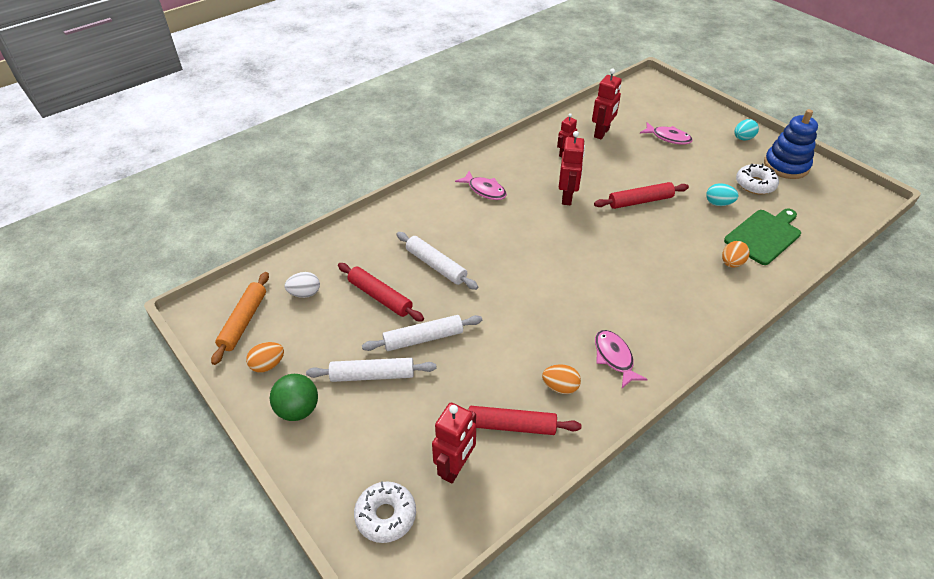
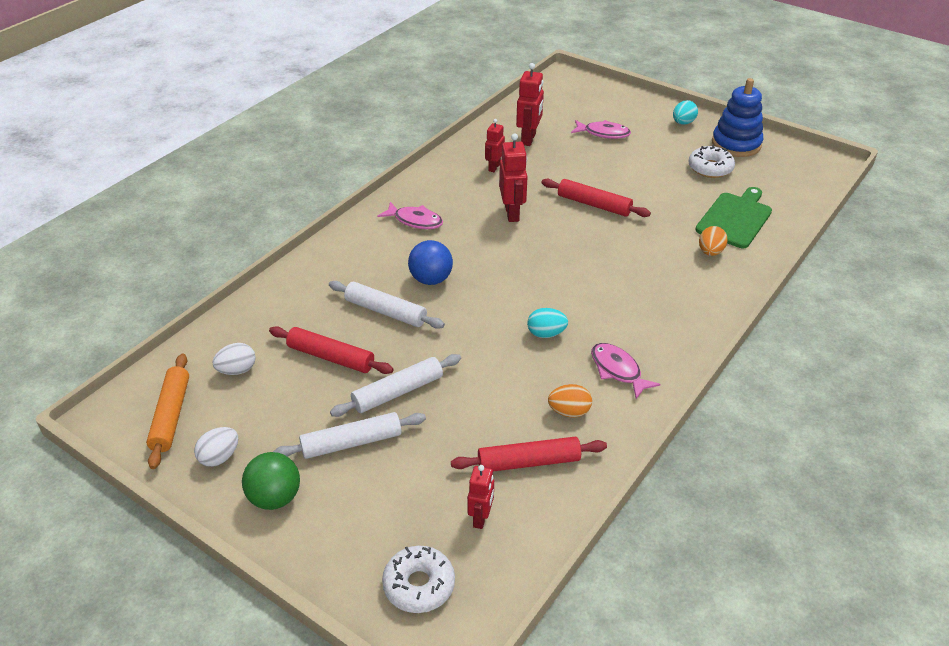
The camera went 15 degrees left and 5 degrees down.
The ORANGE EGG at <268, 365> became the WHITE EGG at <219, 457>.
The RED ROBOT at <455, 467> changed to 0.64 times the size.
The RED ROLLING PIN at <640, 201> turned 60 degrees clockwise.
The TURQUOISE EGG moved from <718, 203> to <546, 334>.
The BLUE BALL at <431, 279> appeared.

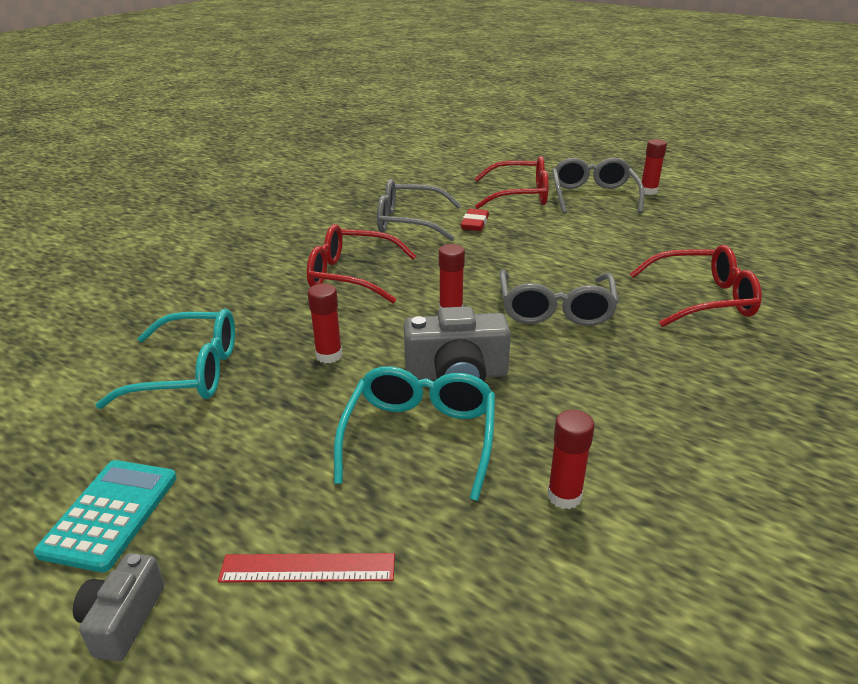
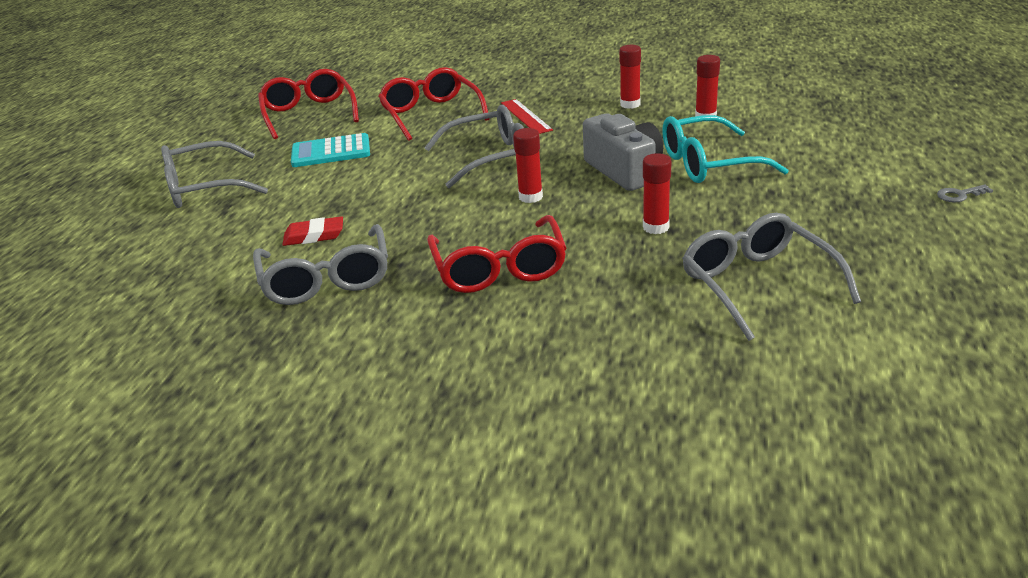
The camera went 110 degrees left and 0 degrees up.
The TURQUOISE CALCULATOR moved from <110, 514> to <331, 152>.
The GREY CAMERA at <123, 619> was replaced by the GREY KEY at <959, 195>.
The TURQUOISE GLASSES at <189, 372> became the GREY GLASSES at <757, 284>.
The RED RULER moved from <308, 568> to <526, 116>.
The RED GLASSES moved from <520, 195> to <309, 114>.
The RED GLUE STICK moved from <648, 191> to <630, 104>.

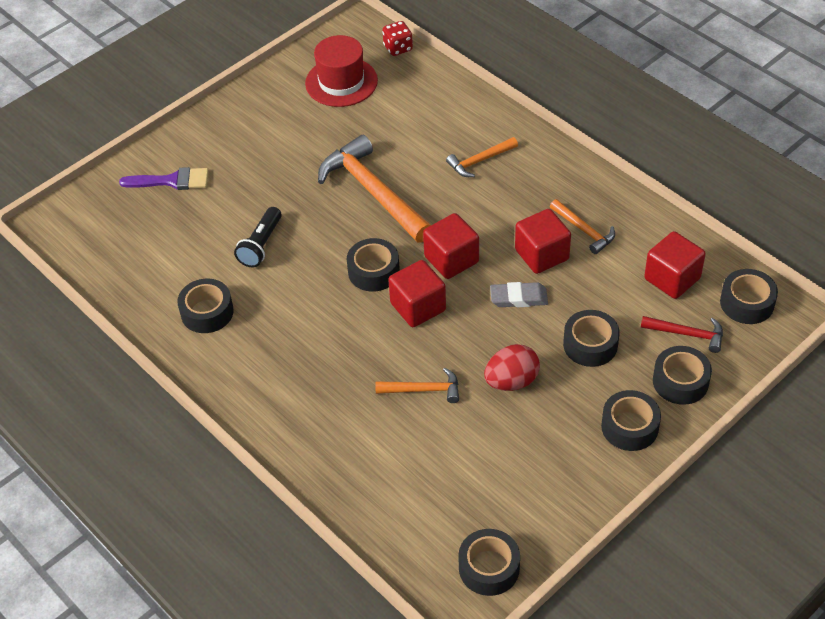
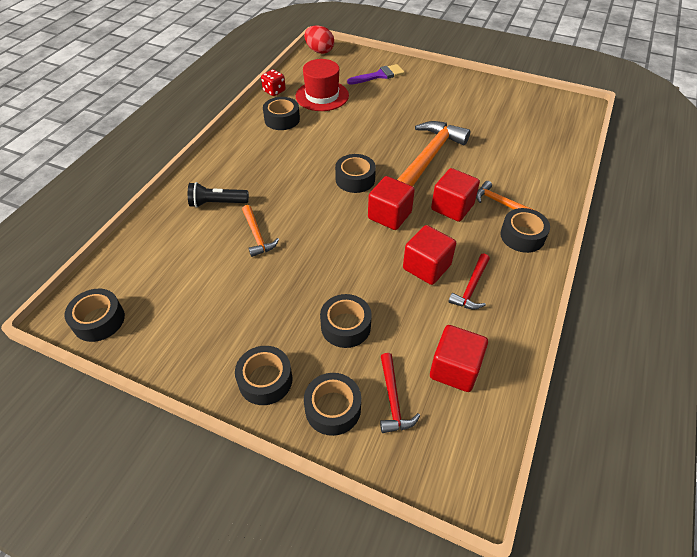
The camera went 65 degrees right and 0 degrees up.
The PURPLE BRUSH at <172, 181> turned 90 degrees counterclockwise.
The BLACK FLASHLIGHT moved from <261, 245> to <217, 203>.
The RED HAT moved from <341, 82> to <322, 96>.
The RED DICE moved from <398, 48> to <274, 91>.
The RED CUBE moved from <418, 307> to <452, 207>.
The RED EGG moved from <511, 381> to <319, 51>.
The GREY ERASER at <518, 298> disappeared.
The ORANGE HAMMER at <584, 230> became the RED HAMMER at <471, 288>.
The BLACK TAPE moved from <747, 303> to <522, 236>.

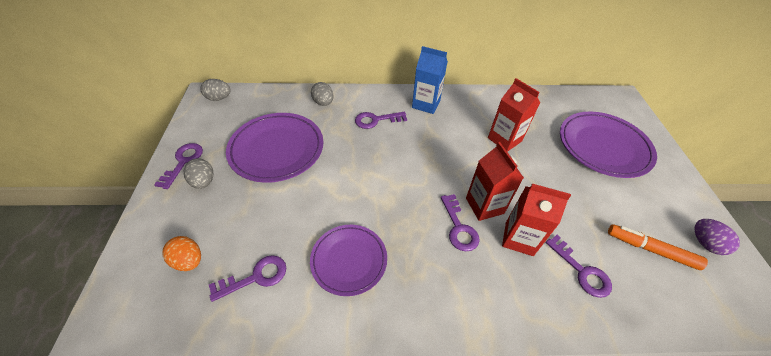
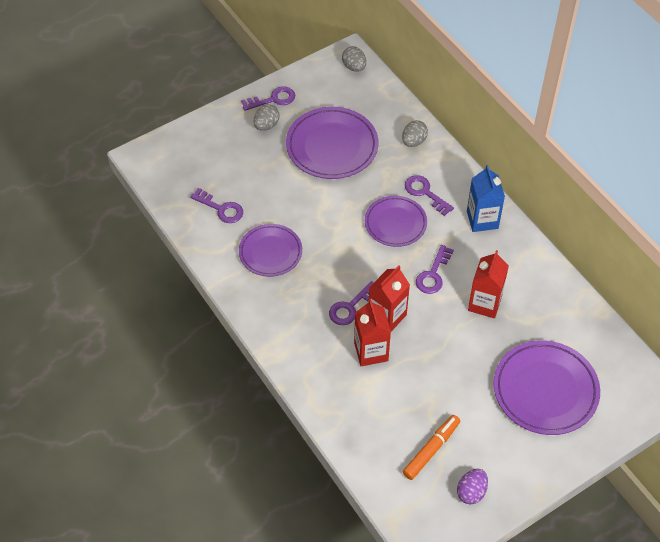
The camera went 60 degrees right and 5 degrees up.
The ORANGE EGG at <189, 261> disappeared.
The PURPLE KEY moved from <581, 271> to <433, 274>.
The ORANGE MARKER at <650, 249> turned 45 degrees clockwise.
The PURPLE PLATE at <395, 223> appeared.

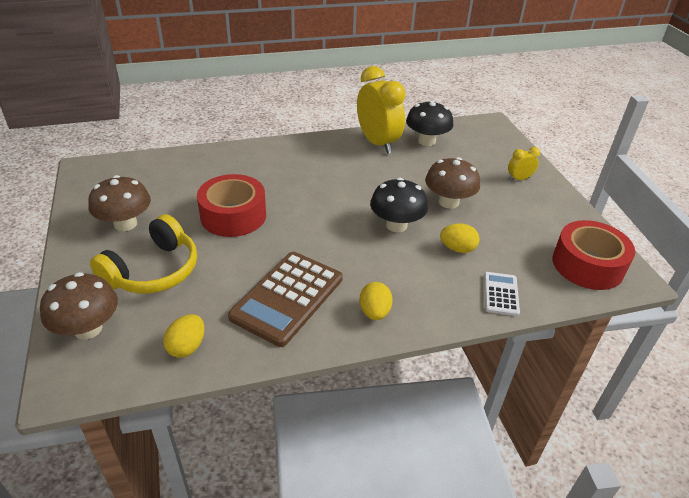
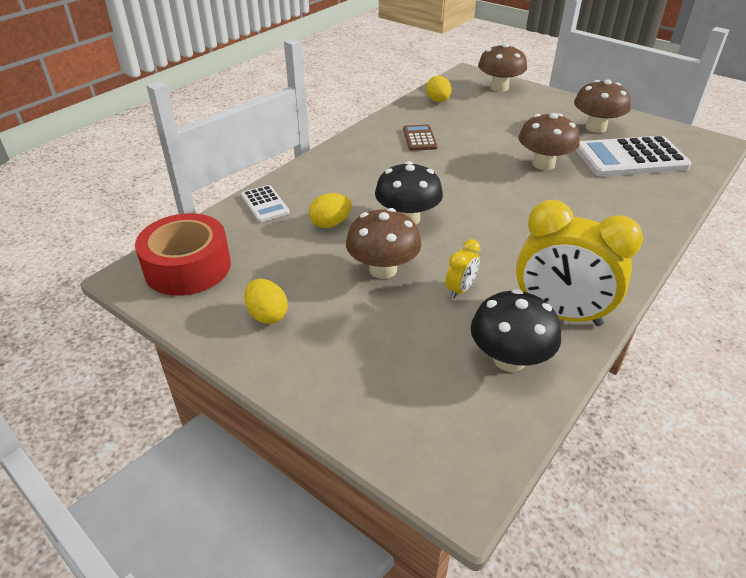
The camera went 145 degrees right and 0 degrees up.
The YELLOW HEADPHONES at <153, 271> disappeared.
The RED TAPE at <233, 215> was replaced by the BROWN MUSHROOM at <543, 164>.
The BROWN CALCULATOR at <287, 298> changed to 0.50 times the size.
The YELLOW EGG moved from <374, 312> to <267, 315>.
The YELLOW CLOCK moved from <519, 179> to <460, 289>.
The WHITE CALCULATOR at <630, 158> appeared.

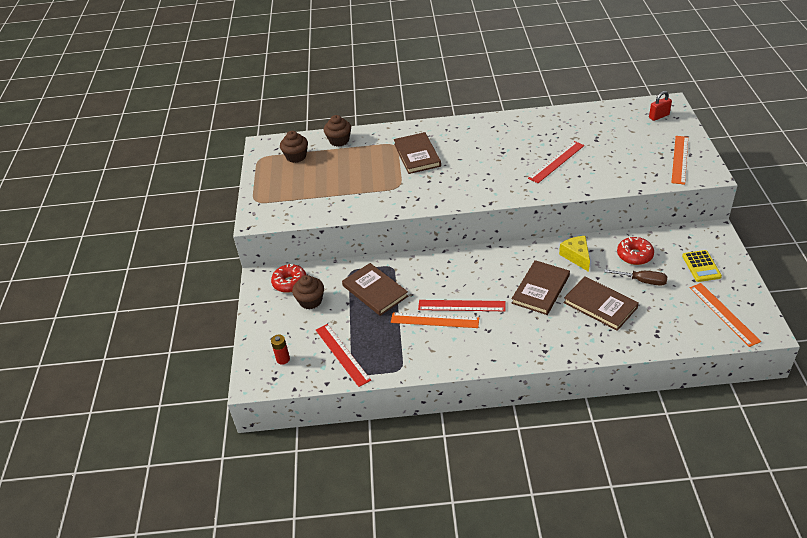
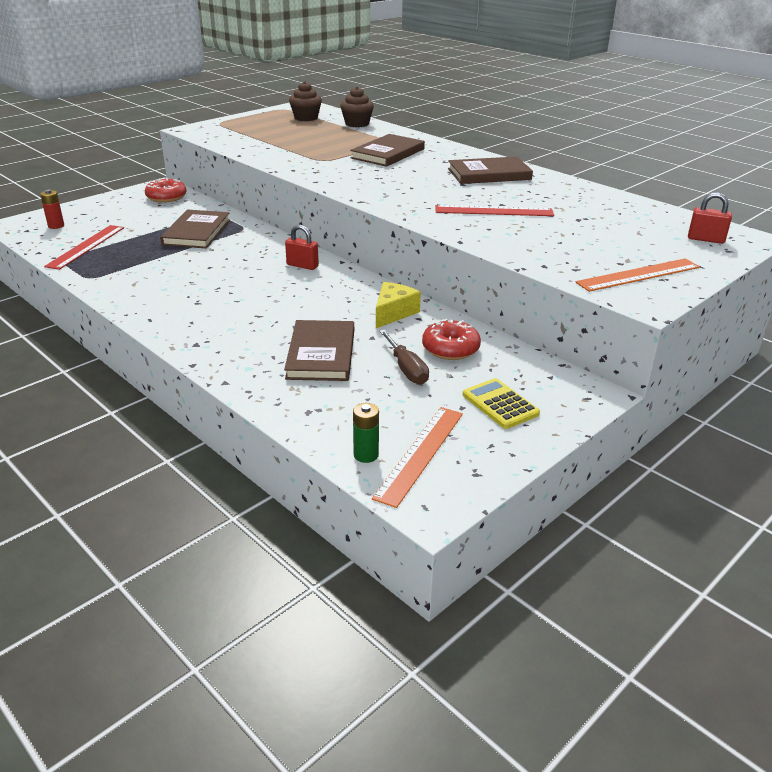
The camera went 45 degrees right and 10 degrees down.
The BROWN CUPCAKE at <310, 301> disappeared.
The ORANGE RULER at <434, 320> disappeared.
The RED RULER at <461, 305> disappeared.
The BROWN BOOK moved from <541, 289> to <489, 174>.
The YELLOW CALCULATOR at <701, 266> turned 105 degrees clockwise.
The RED PADLOCK at <302, 265> appeared.
The GREEN BATTERY at <366, 455> appeared.

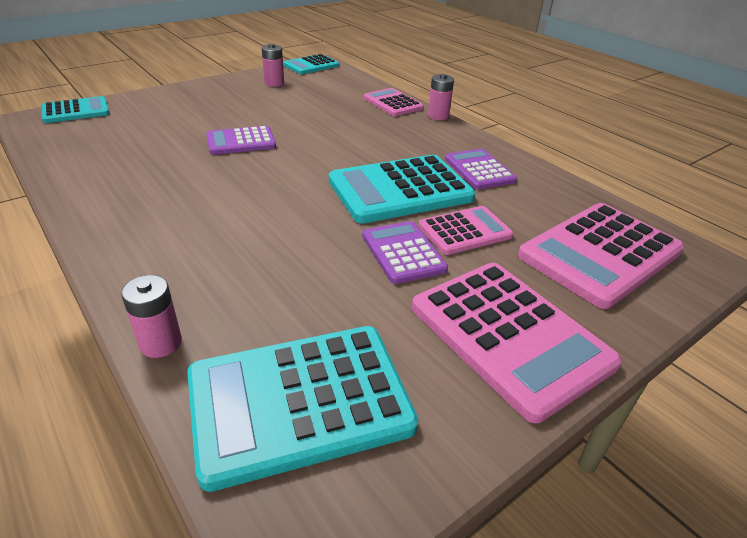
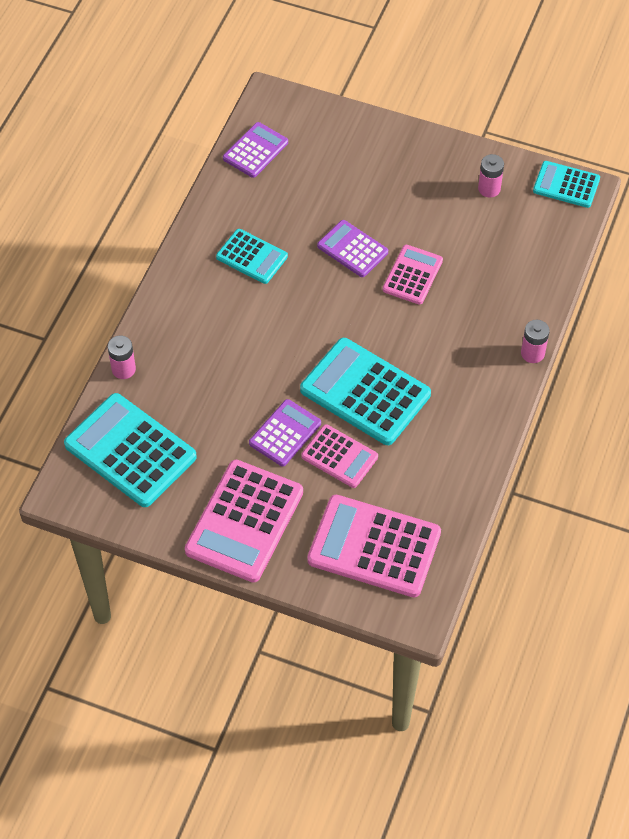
The camera went 60 degrees right and 20 degrees up.
The TURQUOISE CALCULATOR moved from <76, 111> to <252, 257>.
The PINK CALCULATOR moved from <393, 103> to <412, 275>.
The PURPLE CALCULATOR moved from <479, 170> to <255, 150>.

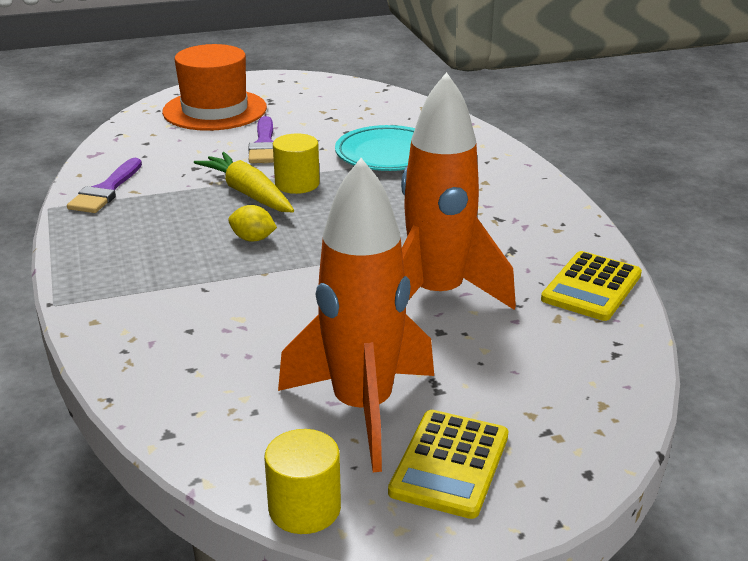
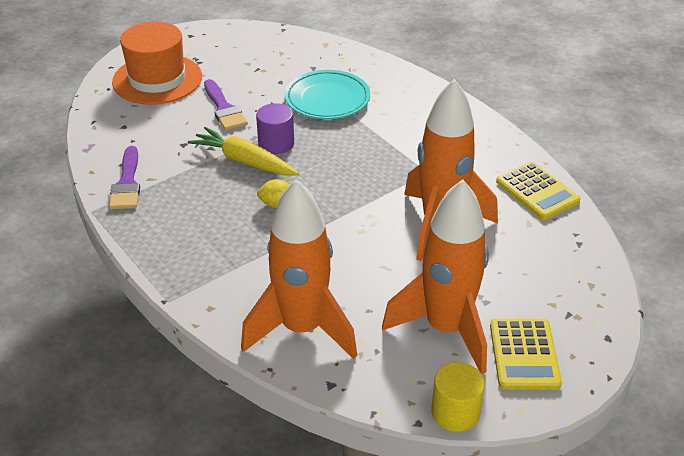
The camera went 20 degrees left and 10 degrees up.
The YELLOW CYLINDER at <297, 184> became the PURPLE CYLINDER at <276, 143>.
The YELLOW CALCULATOR at <591, 287> turned 45 degrees counterclockwise.
The ORANGE ROCKET at <302, 329> appeared.

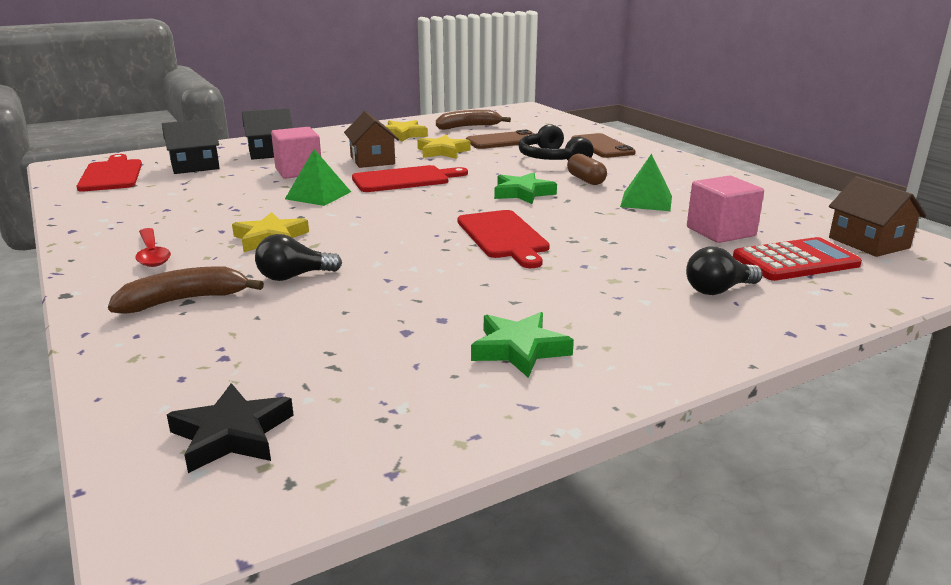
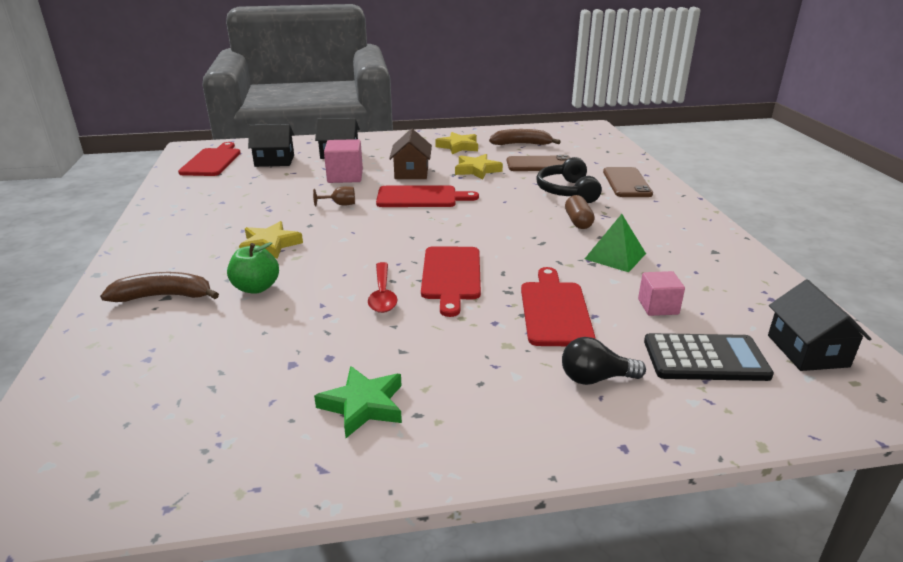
The camera went 20 degrees right and 5 degrees up.
The RED SPOON moved from <152, 254> to <382, 294>.
The BLACK STAR at <232, 434> disappeared.
The BLACK LIGHT BULB at <294, 276> was replaced by the GREEN APPLE at <256, 288>.
The GREEN PYRAMID at <318, 195> was replaced by the BROWN GOBLET at <340, 204>.
The GREEN STAR at <522, 193> disappeared.
The PINK CUBE at <720, 232> changed to 0.66 times the size.
The RED CALCULATOR at <795, 261> became the BLACK CALCULATOR at <705, 358>.
The BROWN HOUSE at <868, 243> became the BLACK HOUSE at <807, 351>.
The RED CUTTING BOARD at <555, 310> appeared.

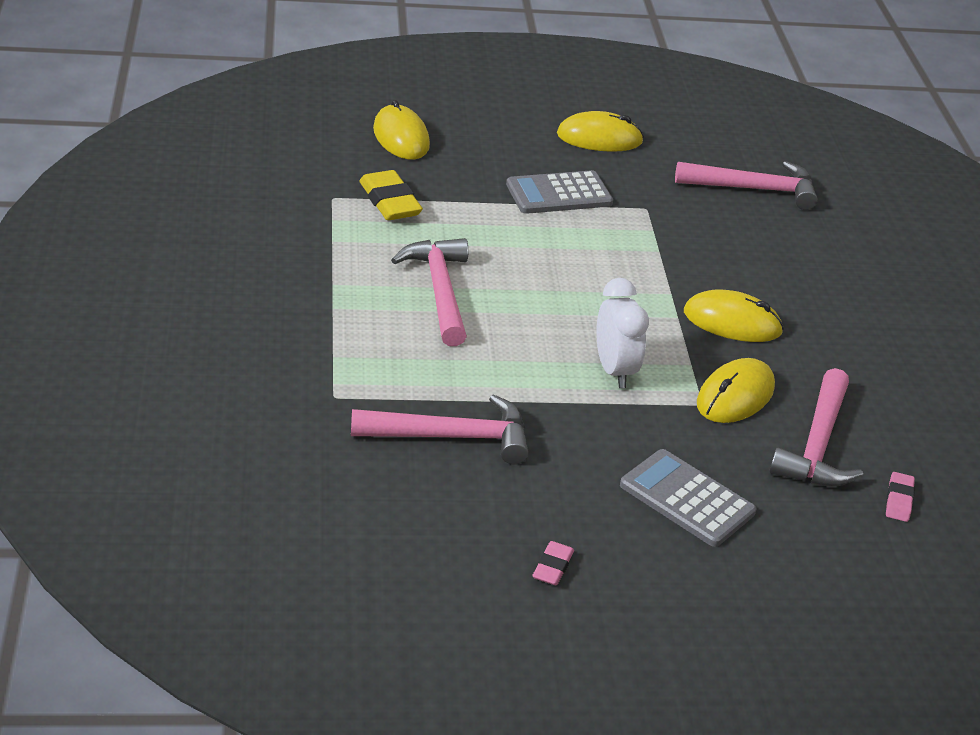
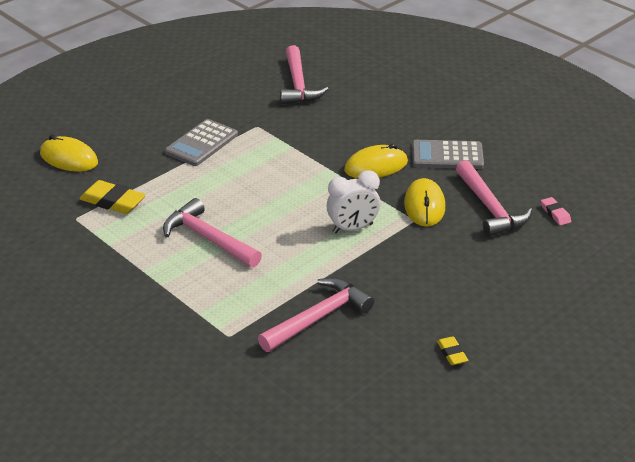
The camera went 35 degrees left and 0 degrees up.
The PINK ERASER at <552, 567> became the YELLOW ERASER at <452, 353>.
The YELLOW MOUSE at <599, 138> disappeared.
The WHITE CLOCK at <614, 371> turned 120 degrees clockwise.
The GREY CALCULATOR moved from <687, 499> to <447, 156>.
The PINK HAMMER at <754, 189> turned 120 degrees clockwise.

